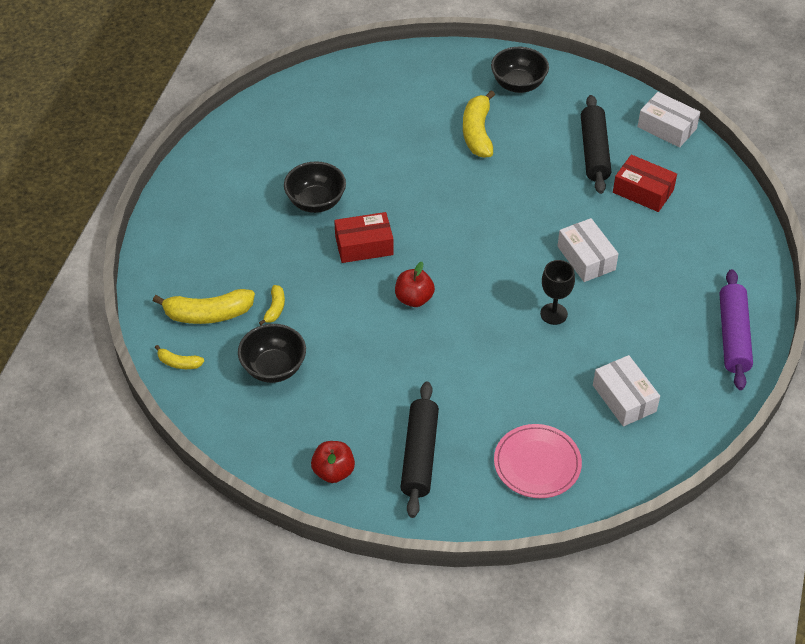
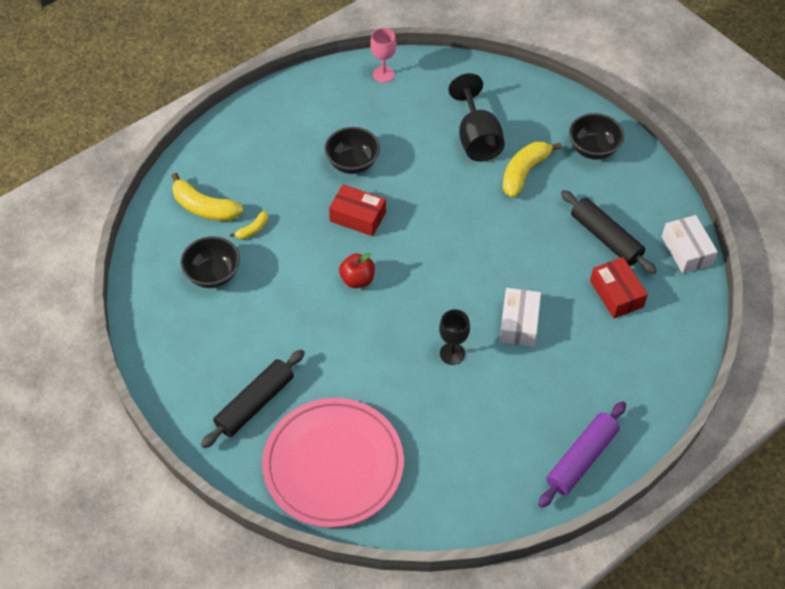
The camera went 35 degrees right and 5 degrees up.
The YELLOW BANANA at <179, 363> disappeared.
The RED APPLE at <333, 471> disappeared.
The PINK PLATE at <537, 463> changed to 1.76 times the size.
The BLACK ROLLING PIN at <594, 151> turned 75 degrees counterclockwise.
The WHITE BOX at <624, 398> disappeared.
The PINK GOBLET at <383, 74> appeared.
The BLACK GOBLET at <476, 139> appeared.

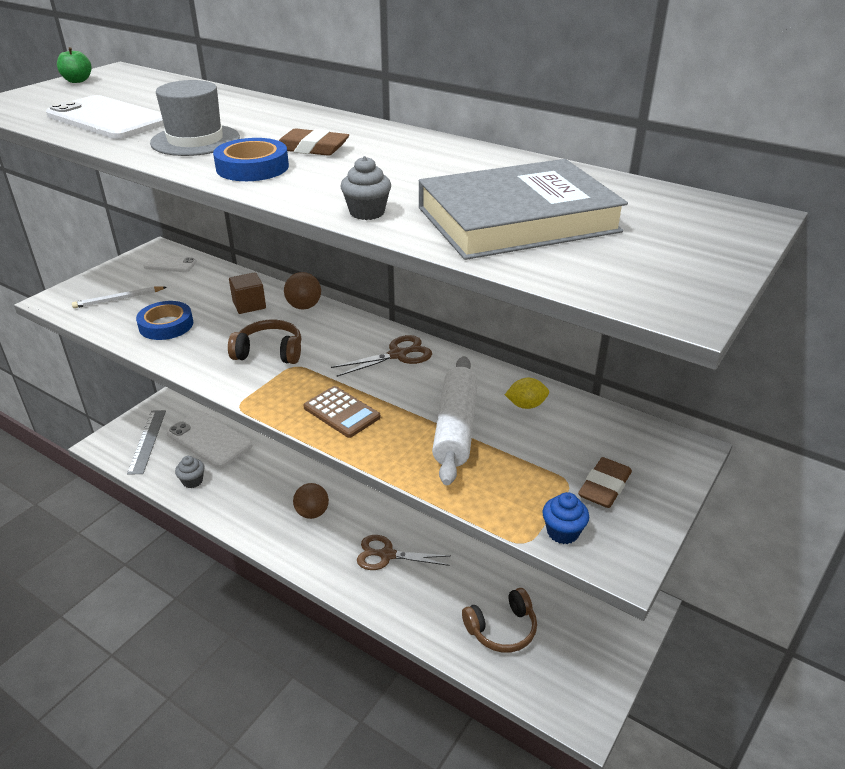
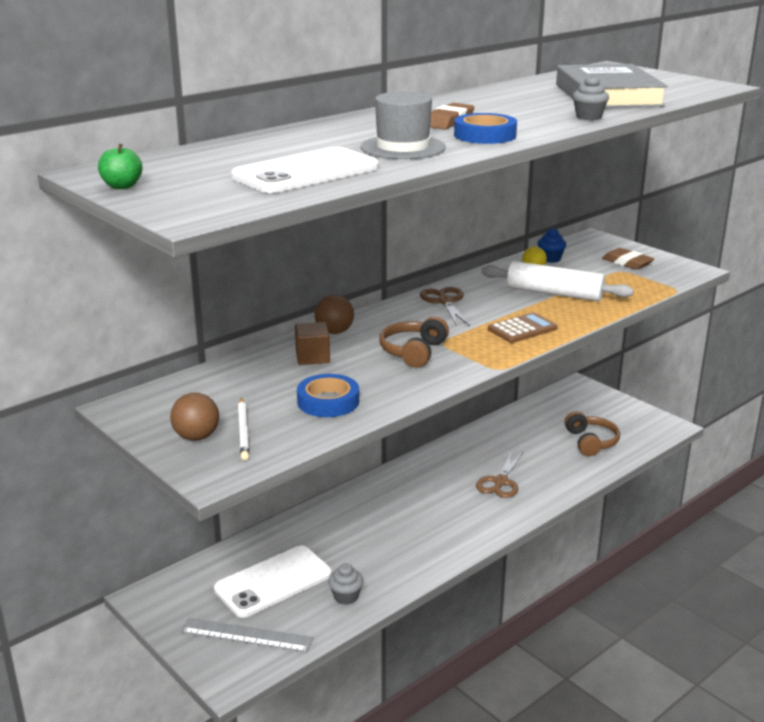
The camera went 75 degrees left and 10 degrees down.
The WHITE PHONE at <170, 264> disappeared.
The BROWN BALL moved from <312, 513> to <196, 437>.
The BLUE CUPCAKE moved from <562, 532> to <550, 259>.

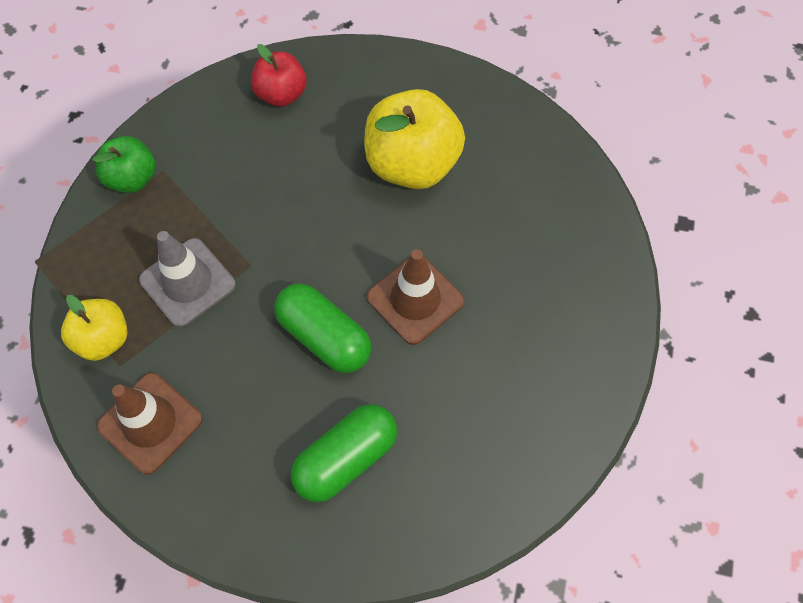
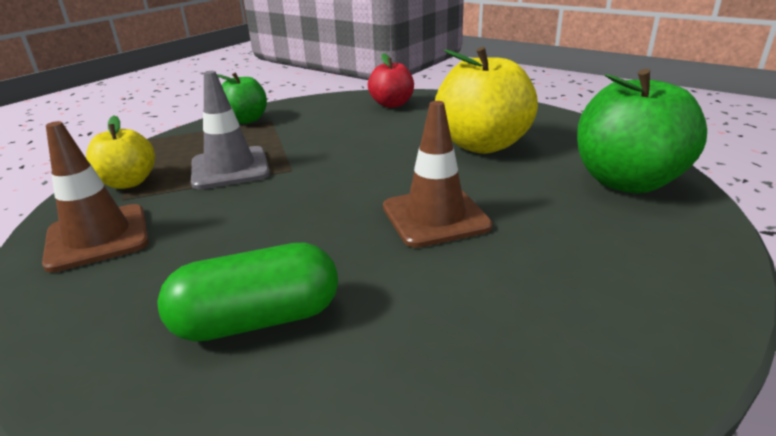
The camera went 25 degrees right and 35 degrees down.
The GREEN CAPSULE at <324, 337> disappeared.
The GREEN APPLE at <626, 181> appeared.

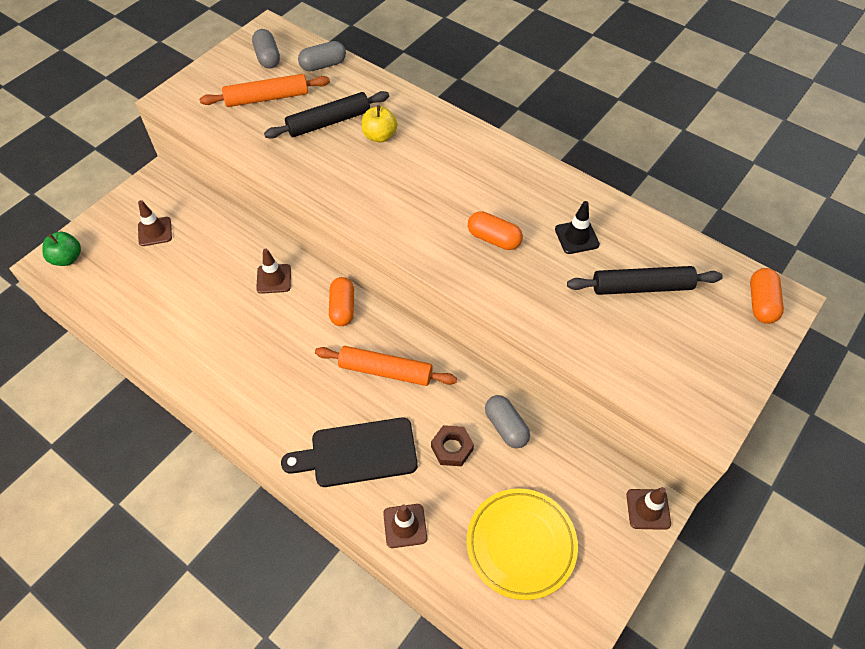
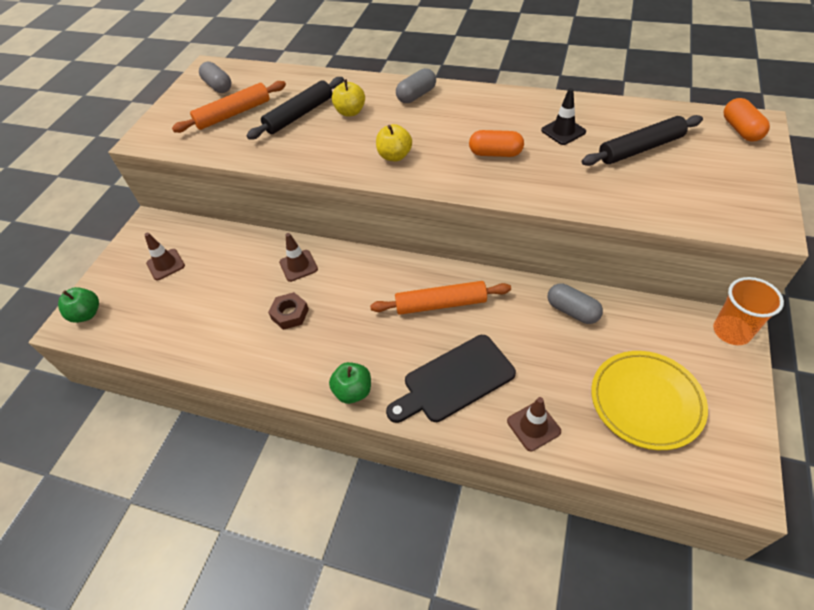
The camera went 15 degrees left and 5 degrees down.
The GREY CAPSULE moved from <323, 65> to <416, 95>.
The ORANGE CAPSULE at <342, 308> disappeared.
The BROWN NUT moved from <452, 448> to <290, 314>.
The BROWN TRAFFIC CONE at <648, 509> was replaced by the ORANGE CUP at <731, 331>.
The GREEN APPLE at <353, 391> appeared.
The YELLOW APPLE at <395, 156> appeared.

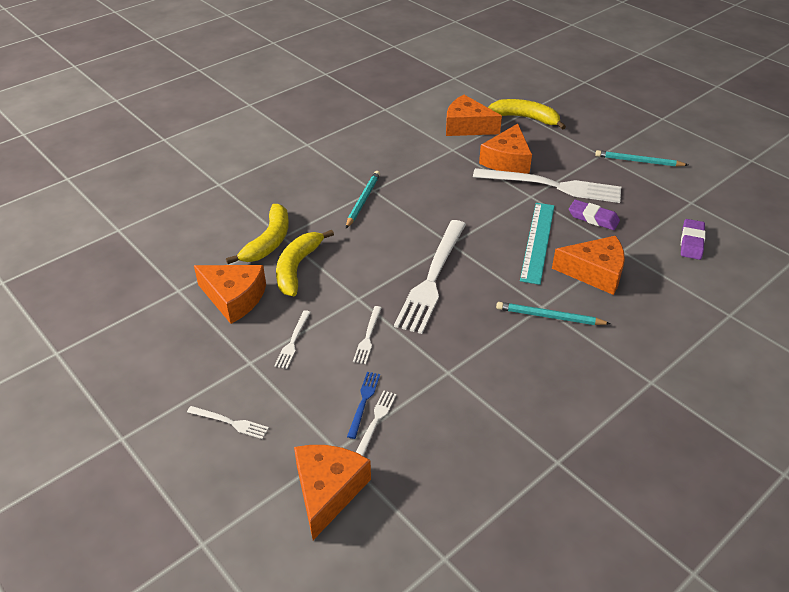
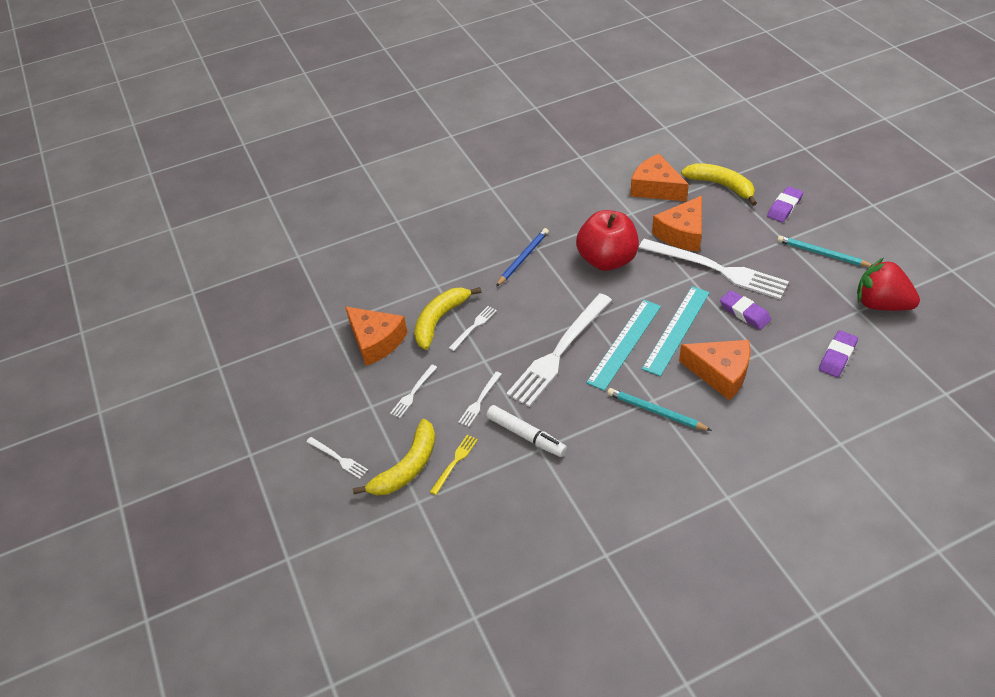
The camera went 20 degrees right and 5 degrees up.
The YELLOW BANANA moved from <269, 241> to <407, 467>.
The ORANGE CHEESE at <328, 491> disappeared.
The TURQUOISE PENCIL at <362, 200> became the BLUE PENCIL at <523, 258>.
The BLUE FORK at <364, 402> became the YELLOW FORK at <455, 462>.
The WHITE FORK moved from <376, 421> to <474, 327>.
The WHITE MARKER at <526, 435> appeared.
The RED APPLE at <607, 260> appeared.
The TURQUOISE RULER at <624, 343> appeared.
The PURPLE ERASER at <784, 207> appeared.
The RED STRAWBERRY at <880, 304> appeared.

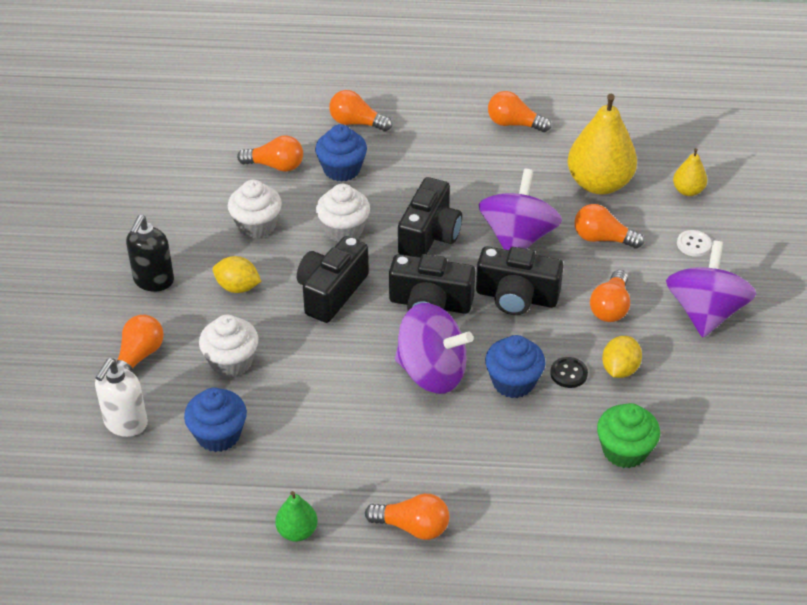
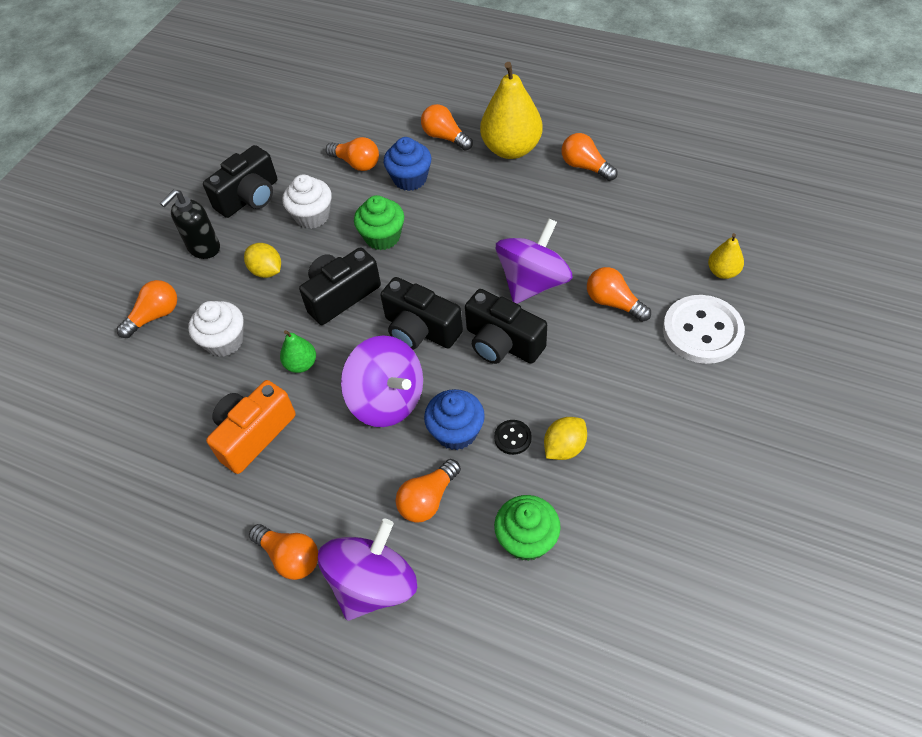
The camera went 25 degrees right and 10 degrees up.
The WHITE SOAP DISPENSER at <125, 423> disappeared.
The BLUE CUPCAKE at <218, 435> disappeared.
The GREEN PEAR moved from <297, 531> to <301, 364>.
The WHITE CUPCAKE at <343, 229> became the GREEN CUPCAKE at <382, 237>.
The BLACK CAMERA moved from <429, 235> to <249, 197>.
The YELLOW PEAR moved from <599, 184> to <511, 149>.
The ORANGE LIGHT BULB moved from <610, 307> to <428, 499>.
The PURPLE SPINNING TOP moved from <705, 312> to <373, 584>.
The WHITE BUTTON at <693, 244> changed to 2.24 times the size.
The ORANGE CAMERA at <254, 434> appeared.

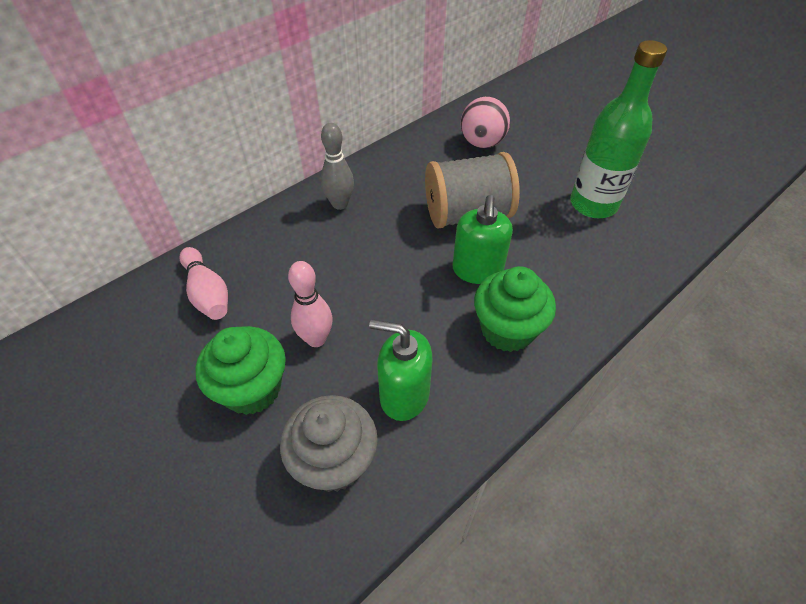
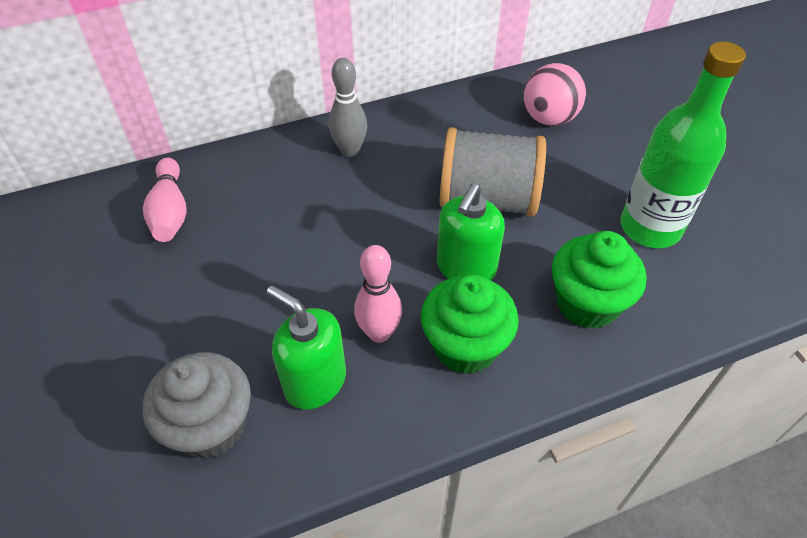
The camera went 20 degrees right and 0 degrees up.
The GREEN CUPCAKE moved from <252, 389> to <587, 303>.
The PINK BOWLING PIN moved from <316, 339> to <379, 333>.

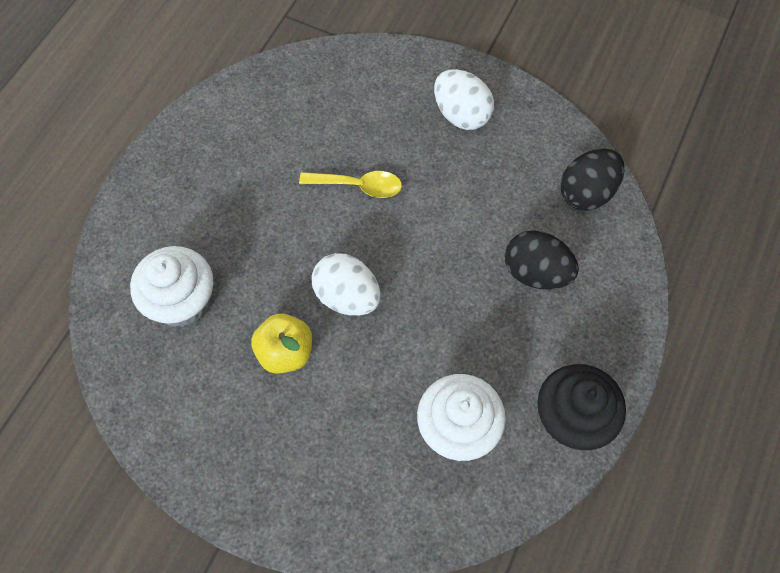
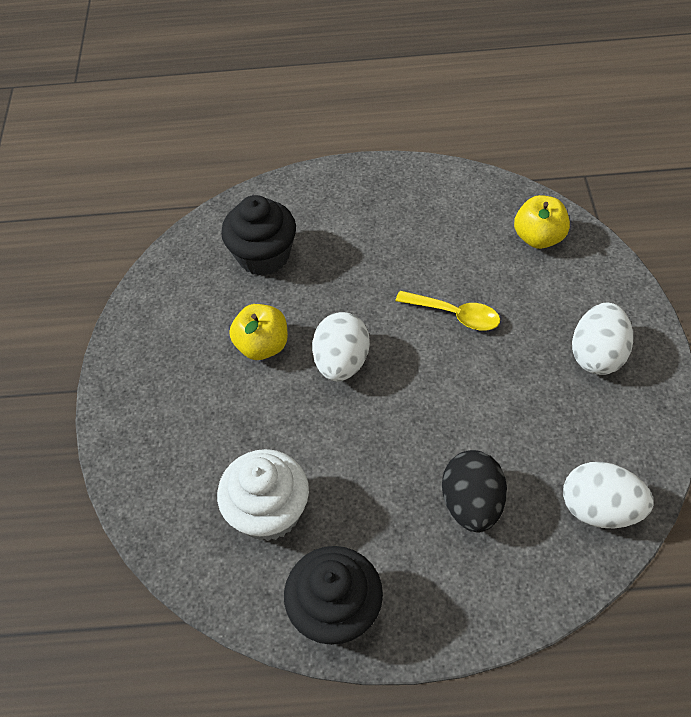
The camera went 65 degrees right and 10 degrees down.
The WHITE CUPCAKE at <182, 301> became the BLACK CUPCAKE at <264, 256>.
The YELLOW SPOON at <358, 186> turned 45 degrees counterclockwise.
The BLACK EGG at <586, 192> became the WHITE EGG at <599, 509>.
The YELLOW APPLE at <538, 238> appeared.

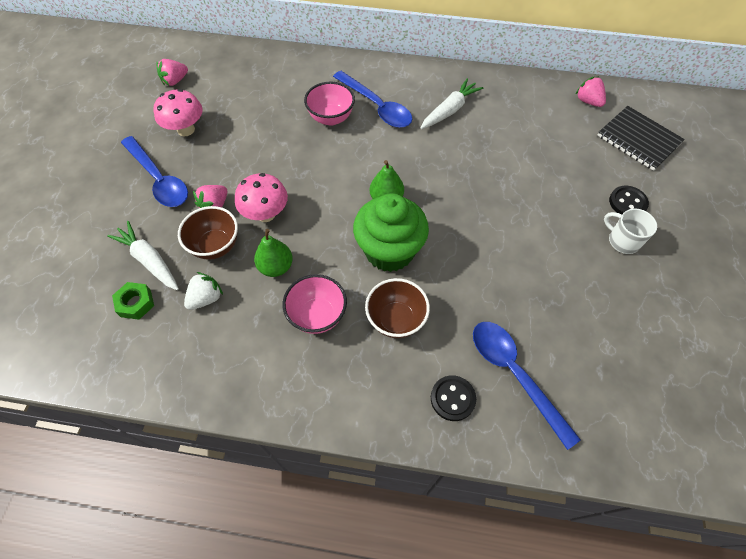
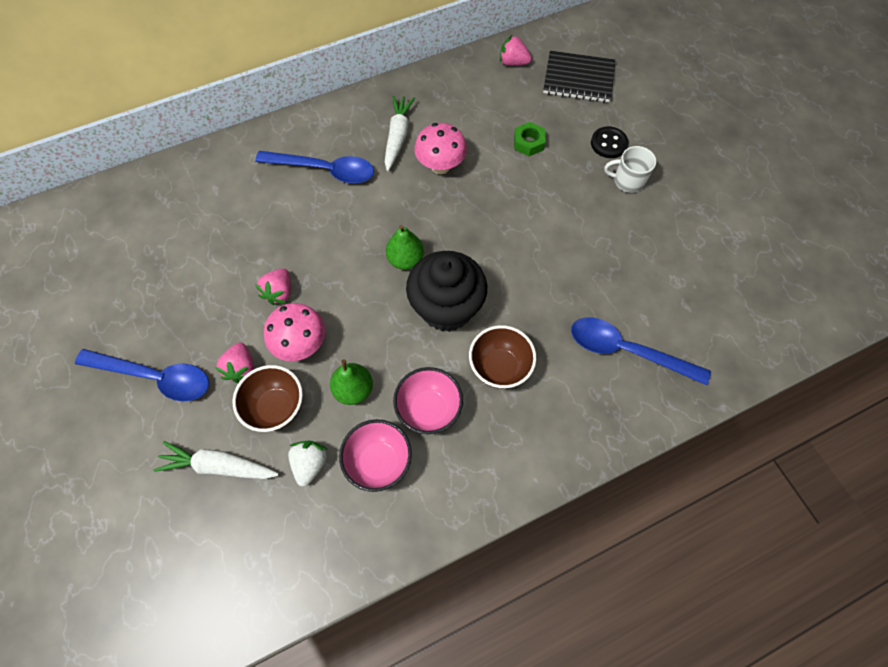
The camera went 35 degrees left and 5 degrees up.
The GREEN NUT moved from <136, 303> to <528, 143>.
The PINK MUSHROOM moved from <186, 130> to <440, 166>.
The PINK STRAWBERRY moved from <175, 81> to <279, 292>.
The PINK BOWL moved from <331, 118> to <379, 462>.
The GREEN CUPCAKE at <389, 251> became the BLACK CUPCAKE at <446, 308>.
The BLACK BUTTON at <452, 398> disappeared.

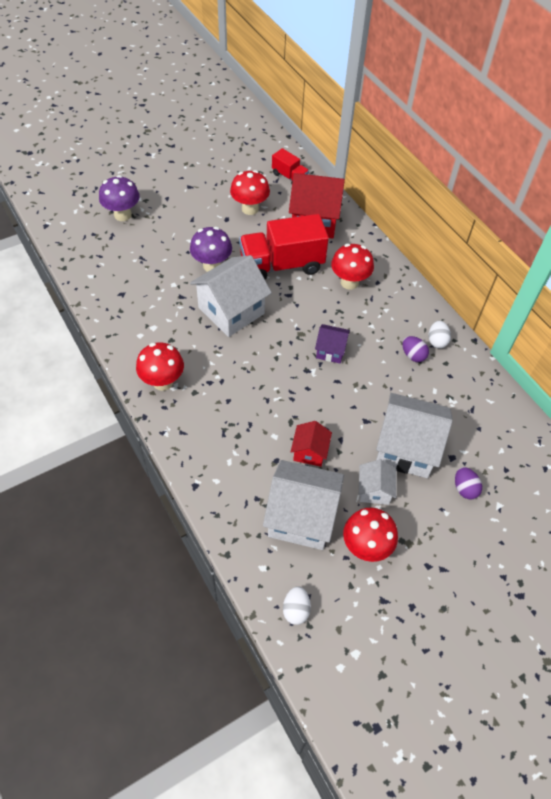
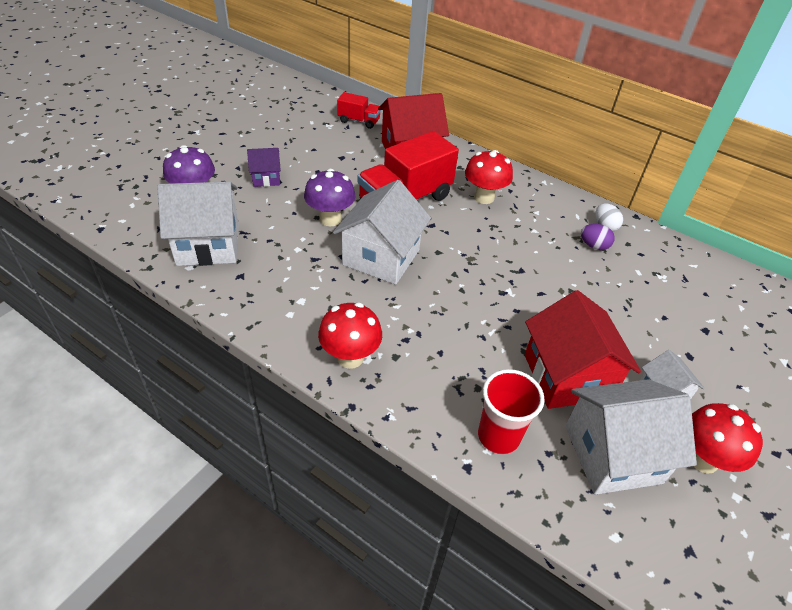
The camera went 25 degrees left and 10 degrees down.
The RED MUSHROOM at <250, 209> disappeared.
The WHITE EGG at <296, 610> disappeared.
The RED HOUSE at <310, 452> changed to 1.93 times the size.
The PURPLE HOUSE moved from <330, 351> to <266, 178>.
The WHITE HOUSE moved from <406, 448> to <208, 244>.
The PURPLE EGG at <464, 488> disappeared.
The RED CUP at <498, 436> appeared.

